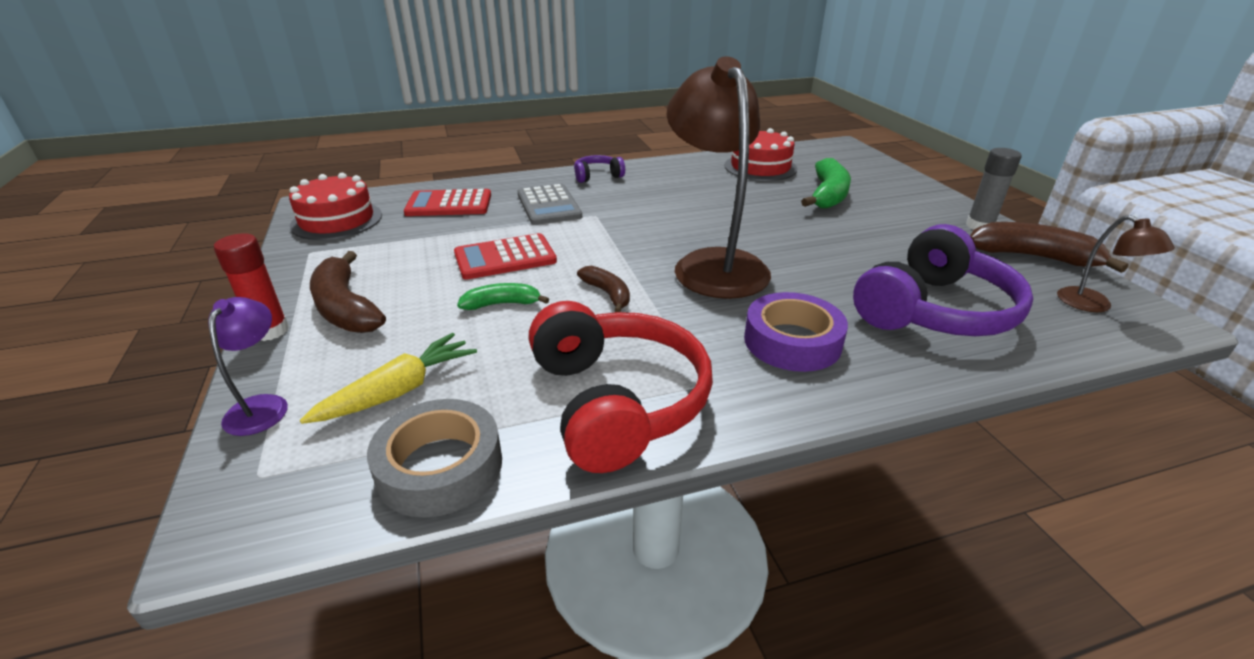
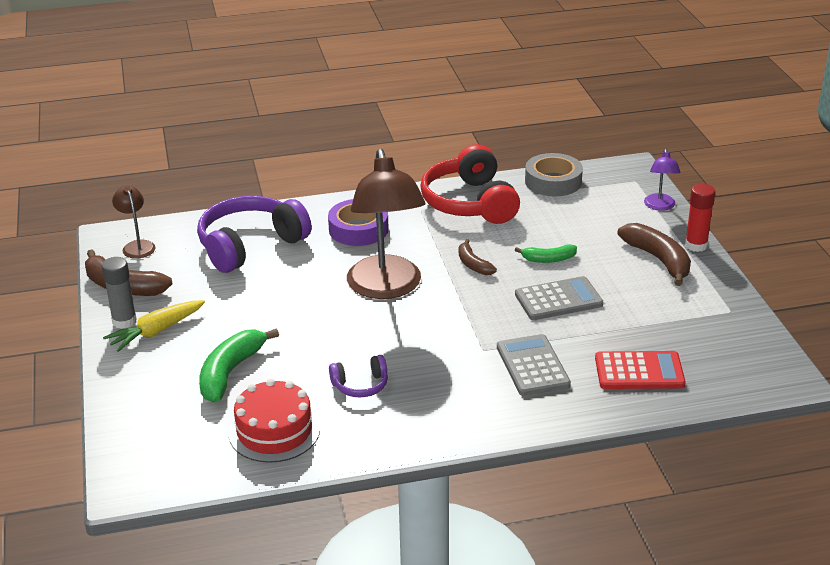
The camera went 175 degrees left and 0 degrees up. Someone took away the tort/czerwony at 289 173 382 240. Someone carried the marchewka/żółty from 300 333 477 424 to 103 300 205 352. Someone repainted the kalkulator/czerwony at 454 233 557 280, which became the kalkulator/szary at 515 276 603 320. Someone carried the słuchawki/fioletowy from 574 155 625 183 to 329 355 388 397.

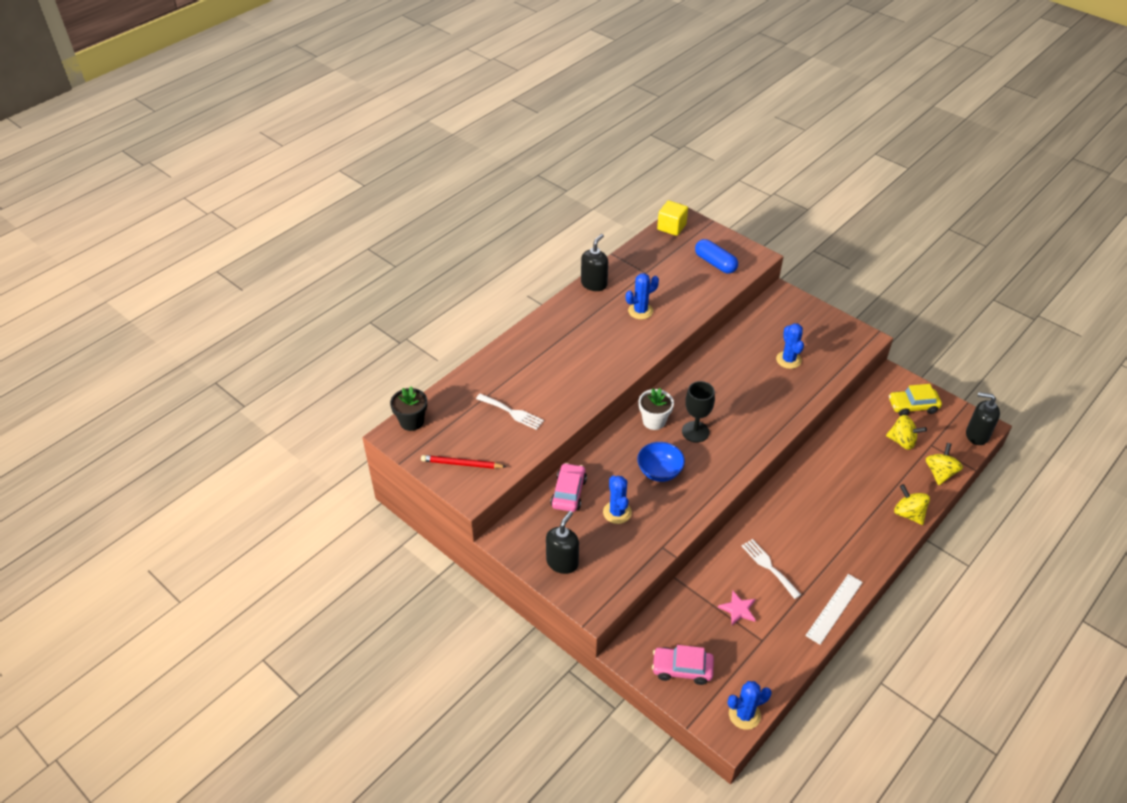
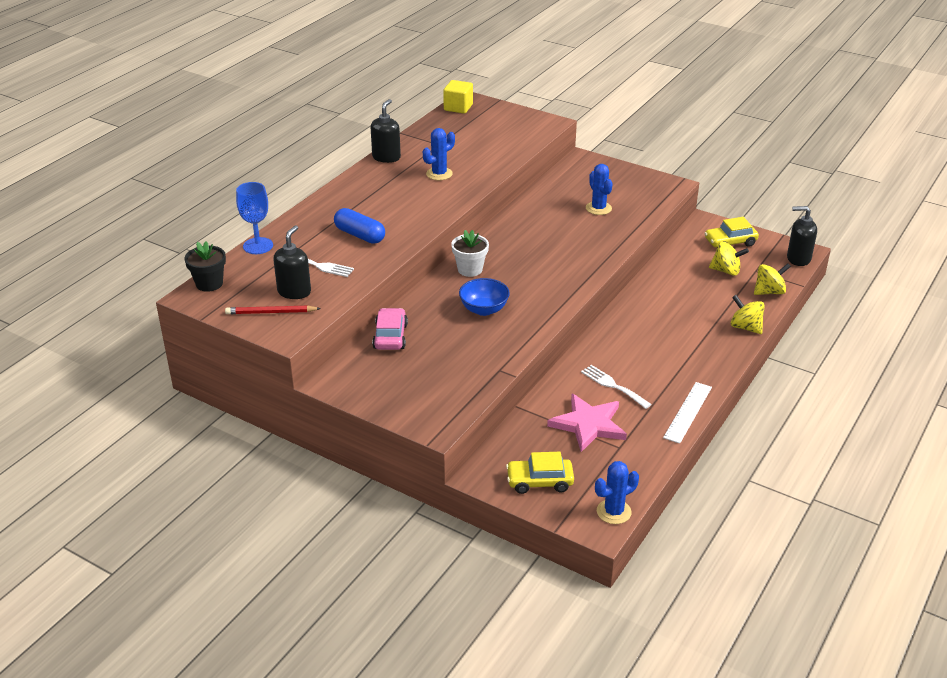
The camera went 10 degrees left and 10 degrees down. Someone carried the dozownik mydła/czarny from 546 511 579 574 to 273 225 311 299. Someone took away the kaktus/niebieski at 603 475 632 524. Someone repainted the samochód/różowy at 652 645 714 685, which became the samochód/żółty at 506 452 574 494. Someone took away the kielich/czarny at 682 381 715 443. Someone carried the kapsułka/niebieski from 695 239 738 274 to 334 208 385 244. Someone scaled the gwiazda/różowy at 718 591 756 625 by 1.88. Someone rotated the bączek/żółty at 926 443 963 485 by 60 degrees clockwise. Someone put down the kielich/niebieski at 236 182 273 254.

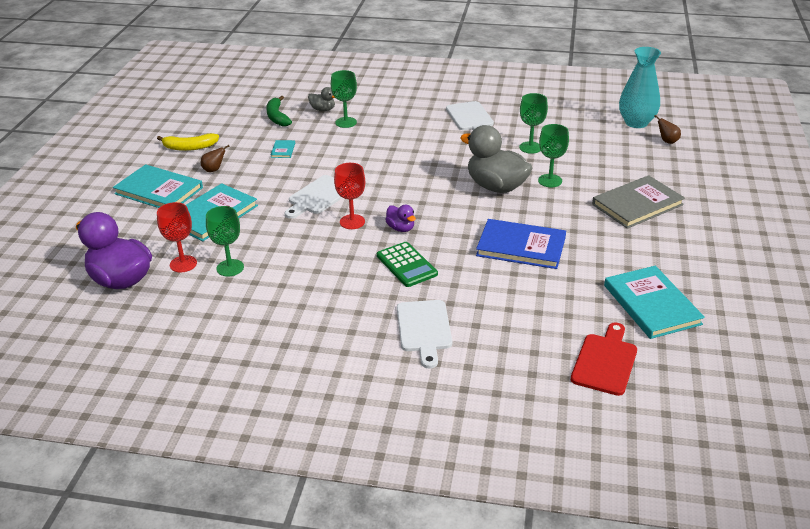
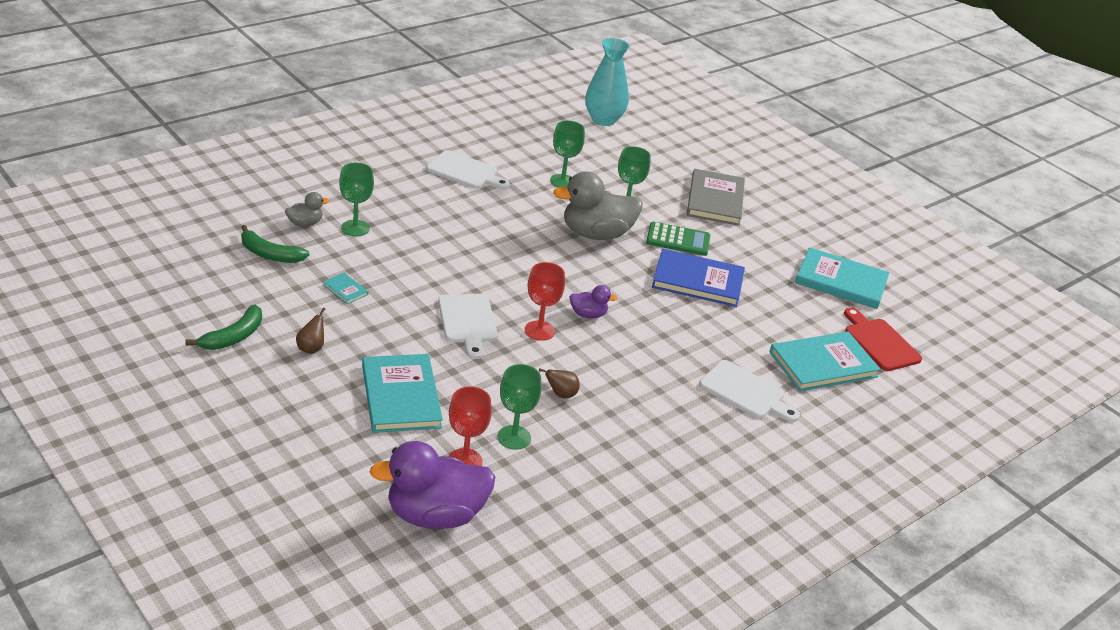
The camera went 55 degrees left and 0 degrees up. Someone carried the książka/turkusowy from 113 164 203 208 to 769 332 881 391. Someone repainted the banan/żółty at 157 133 219 151, which became the banan/zielony at 185 304 262 350. Someone carried the kalkulator/zielony from 377 242 438 287 to 646 222 710 256. Someone rotated the książka/niebieski at 476 219 566 269 by 45 degrees clockwise. Someone carried the gruszka/brązowy from 654 115 681 144 to 539 369 580 398.

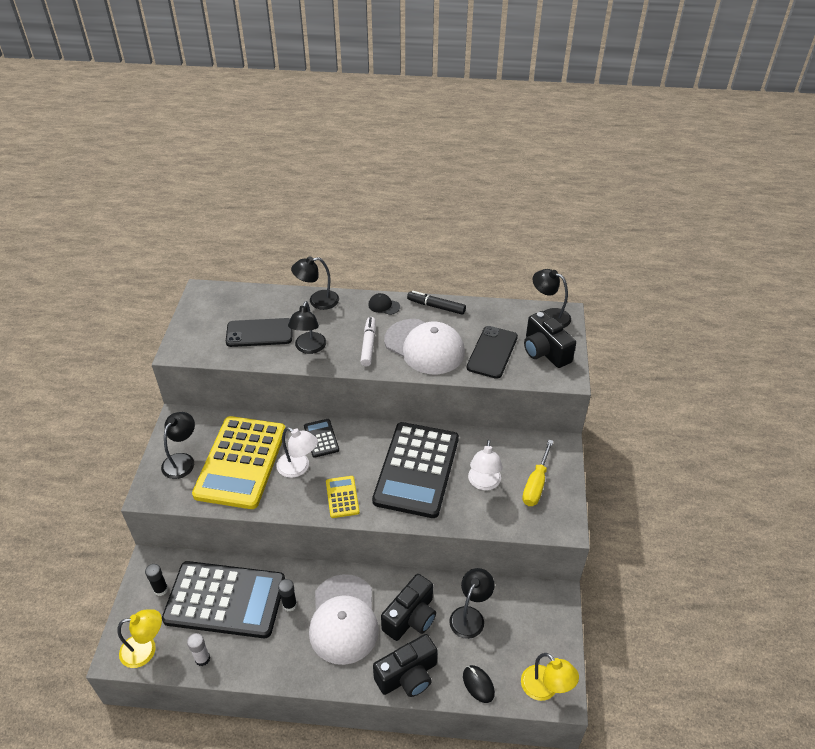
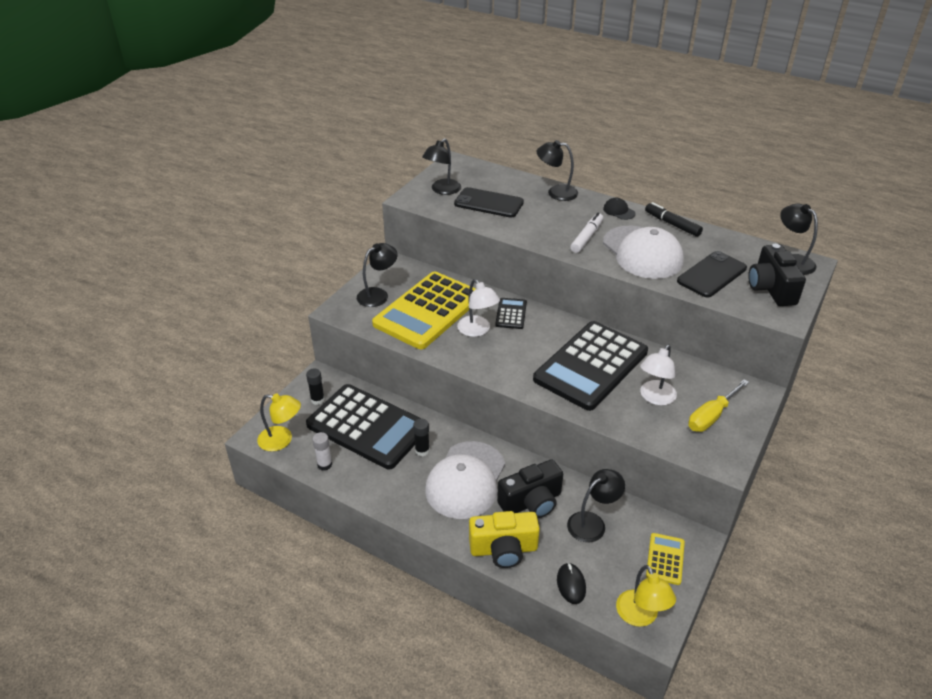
The camera went 25 degrees right and 5 degrees down. Someone carried the lampka/czarny from 288 301 326 354 to 422 138 461 195. Someone carried the kalkulator/żółty from 326 476 360 518 to 646 533 685 585. Someone repainted the aparat fotograficzny/czarny at 373 634 438 697, which became the aparat fotograficzny/żółty at 469 511 540 568.

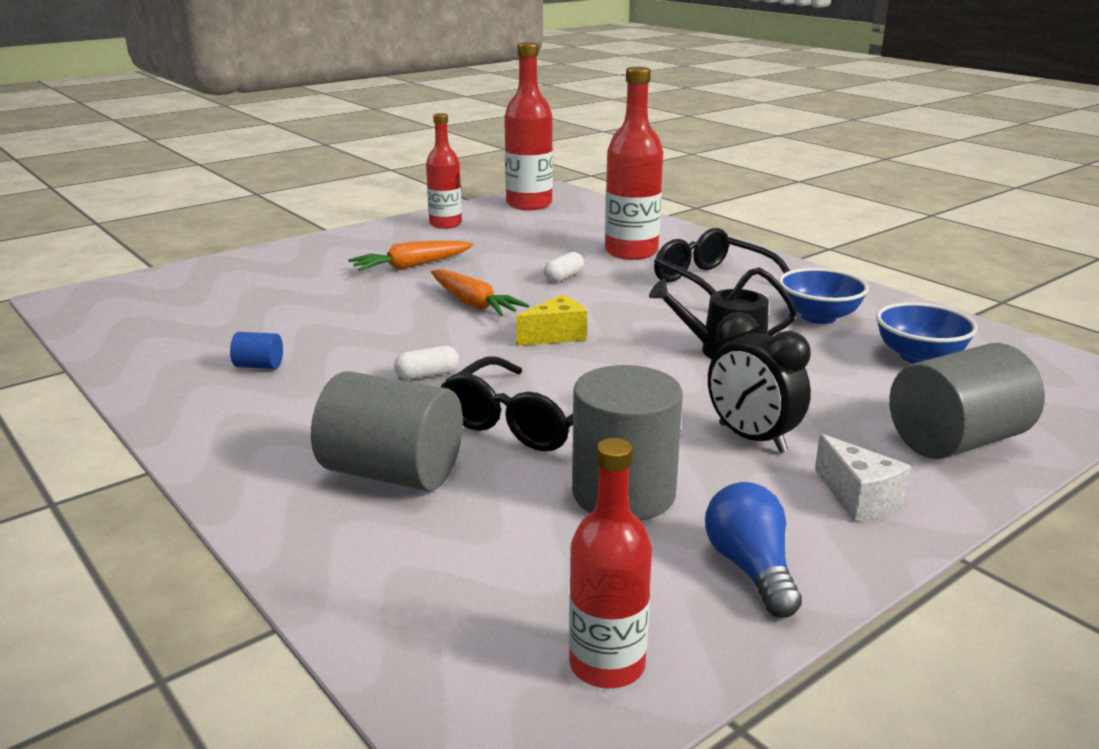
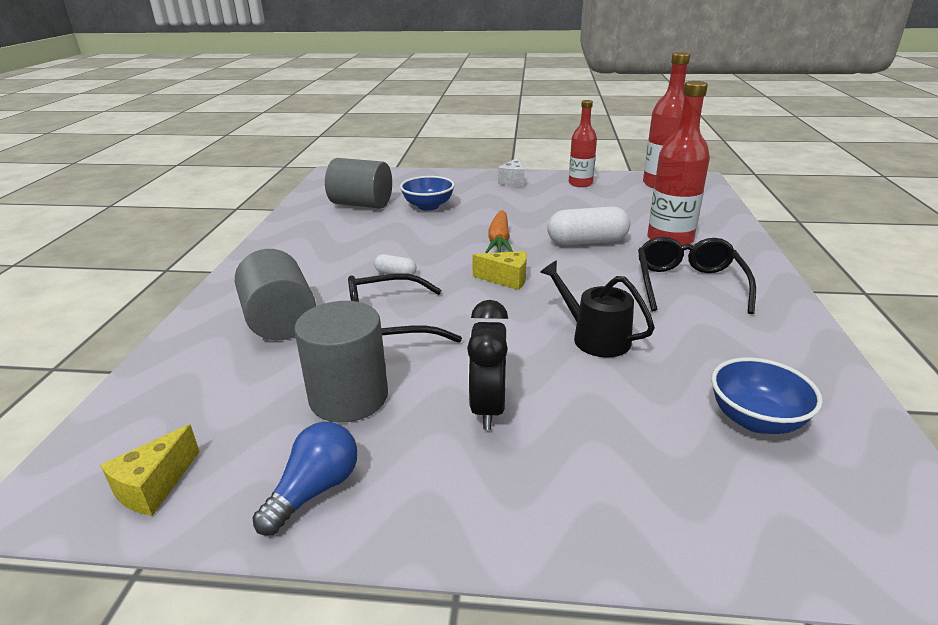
The camera went 45 degrees right and 5 degrees up. Someone took away the walec/niebieski at 230 332 283 369. Someone took away the marchewka/pomarańczowy at 348 240 474 271. Someone scaled the kapsułka/biały at 544 252 584 282 by 2.00. Someone swapped the butelka/czerwony at 569 438 652 689 for the ser/żółty at 100 424 200 516. Someone carried the miska/niebieski from 779 268 869 324 to 400 176 455 211. Someone carried the ser/biały from 815 434 910 522 to 498 157 525 186. Someone carried the walec/szary from 889 343 1045 459 to 325 158 392 209.

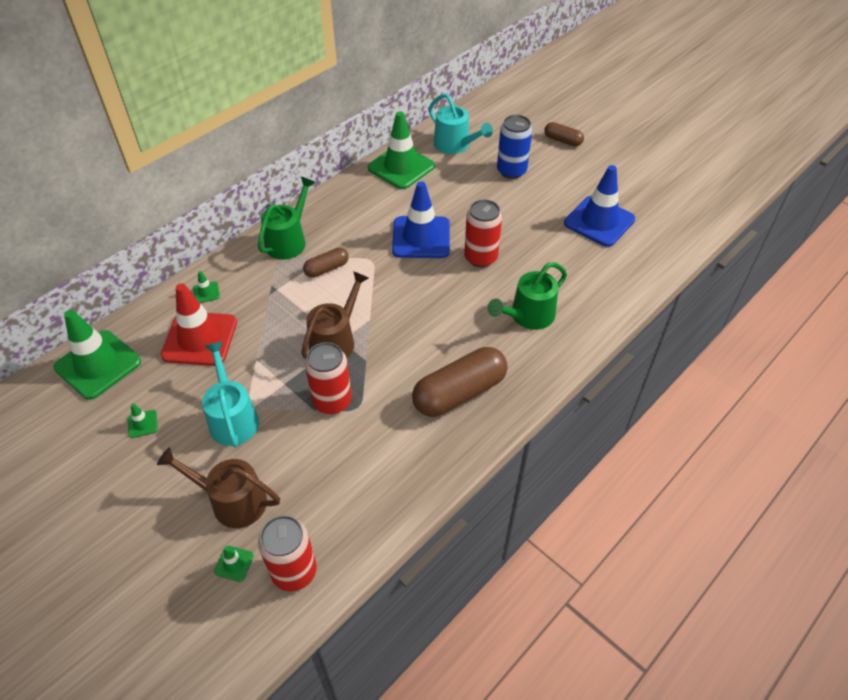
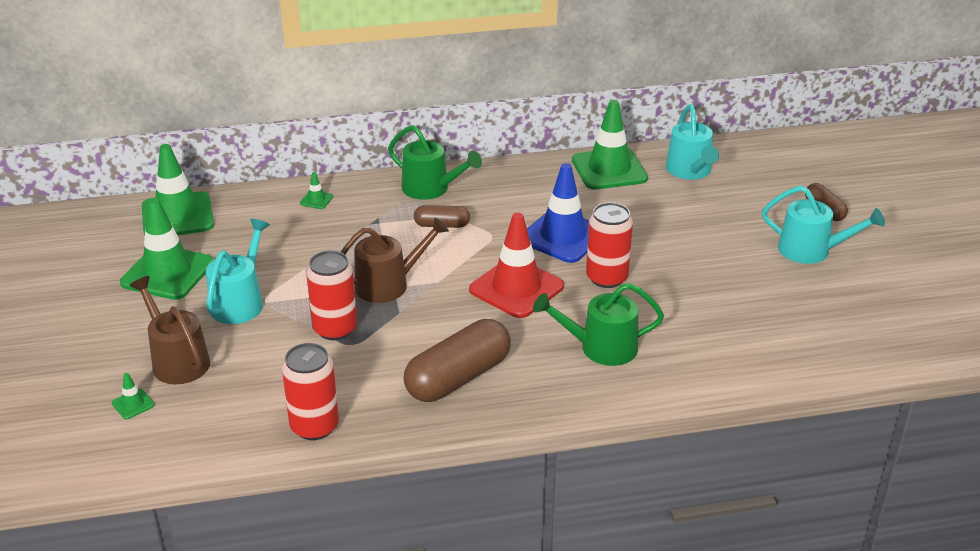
The camera went 35 degrees right and 15 degrees down. Someone scaled the pachołek/zielony at 128 404 158 438 by 2.48. Someone carried the pachołek/czerwony from 161 283 237 366 to 469 213 564 318. Someone rotated the konewka/zielony at 258 177 316 260 by 60 degrees clockwise. Someone carried the puszka/czerwony from 258 515 317 591 to 282 343 339 440. Someone rotated the kapsułka/brązowy at 412 347 508 417 by 45 degrees counterclockwise. Someone took away the puszka/niebieski at 497 115 532 179. Someone took away the pachołek/niebieski at 564 165 635 247. Someone put down the konewka/turkusowy at 762 186 885 264.

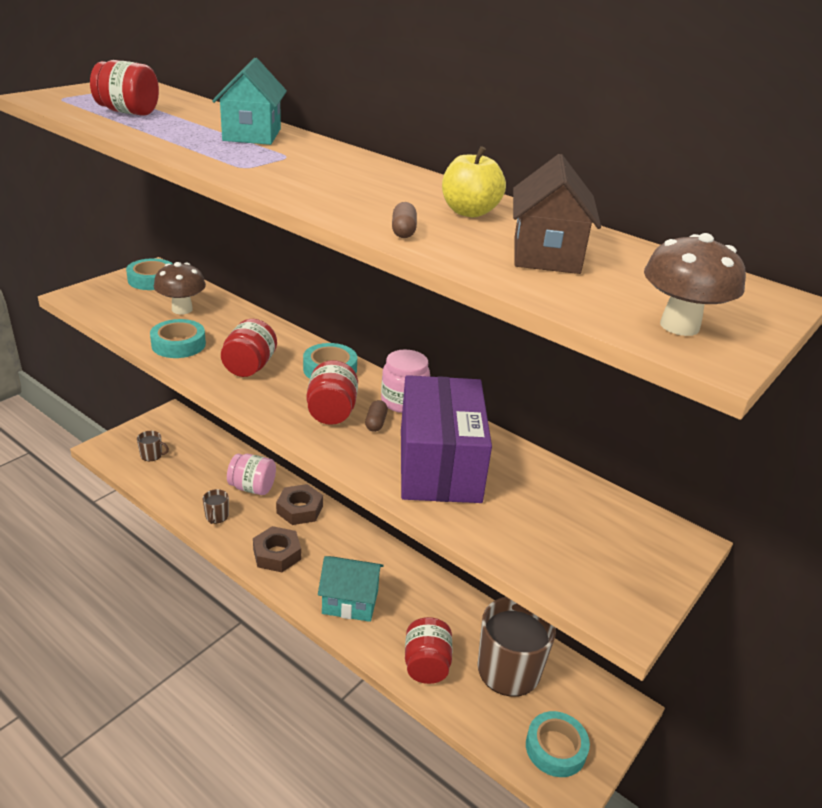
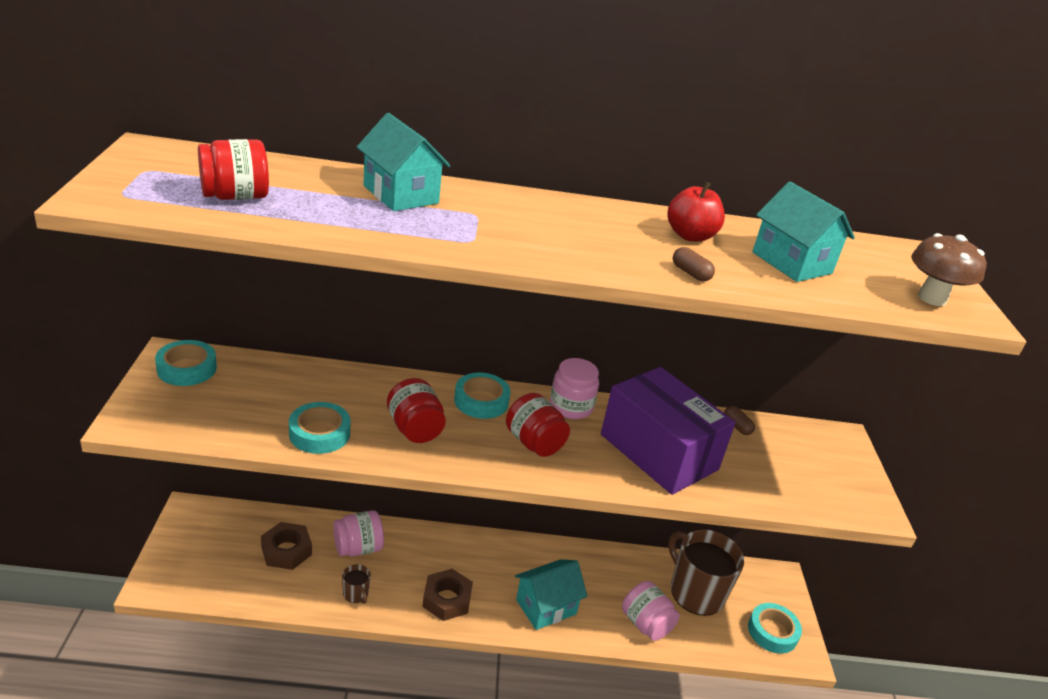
The camera went 40 degrees left and 0 degrees up. Someone took away the kubek/brązowy at 137 431 169 461. Someone took away the grzyb/brązowy at 154 262 206 314. Someone carried the nakrętka/brązowy from 276 484 323 525 to 261 522 312 570. Someone carried the kapsułka/brązowy from 365 400 388 432 to 724 406 755 435. Someone repainted the słoik/czerwony at 405 617 452 684, which became the słoik/różowy at 622 581 680 641. Someone repainted the jabłko/żółty at 442 146 506 217, which became the jabłko/czerwony at 667 181 725 242. Someone repainted the domek/brązowy at 513 154 601 274, which became the domek/turkusowy at 752 182 855 282.

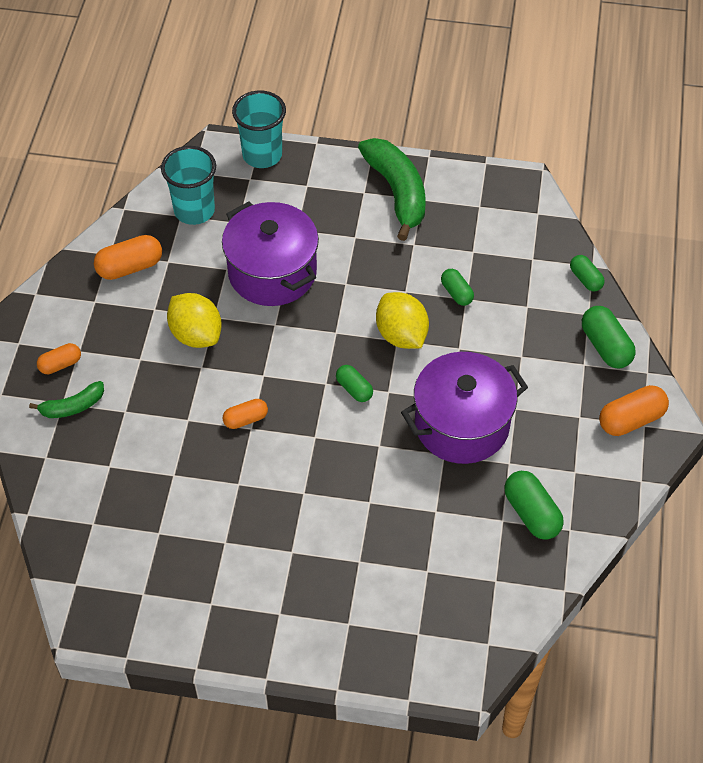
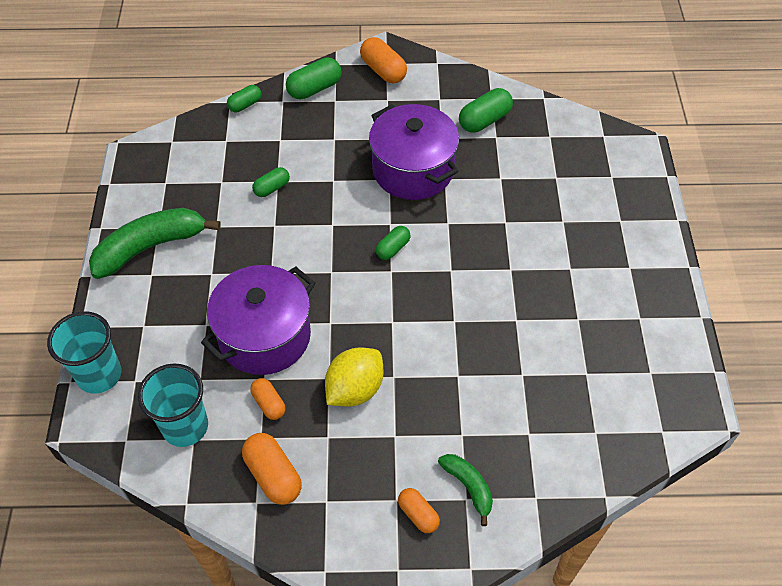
The camera went 100 degrees left and 0 degrees up. Someone carried the kapsułka/pomarańczowy from 223 399 268 429 to 250 378 285 420. Someone took away the cytryna/żółty at 376 292 429 349.

